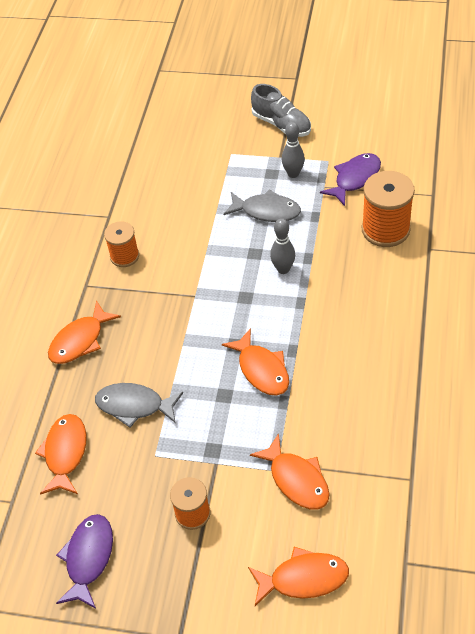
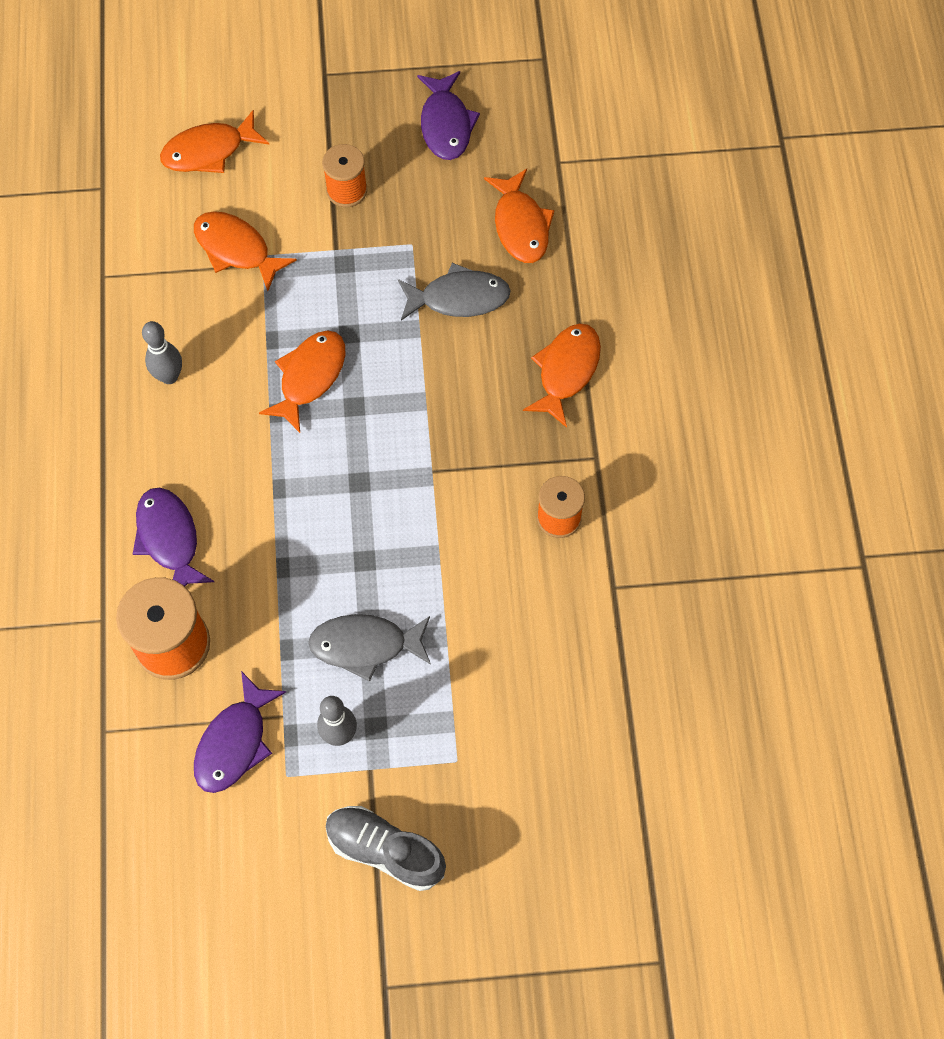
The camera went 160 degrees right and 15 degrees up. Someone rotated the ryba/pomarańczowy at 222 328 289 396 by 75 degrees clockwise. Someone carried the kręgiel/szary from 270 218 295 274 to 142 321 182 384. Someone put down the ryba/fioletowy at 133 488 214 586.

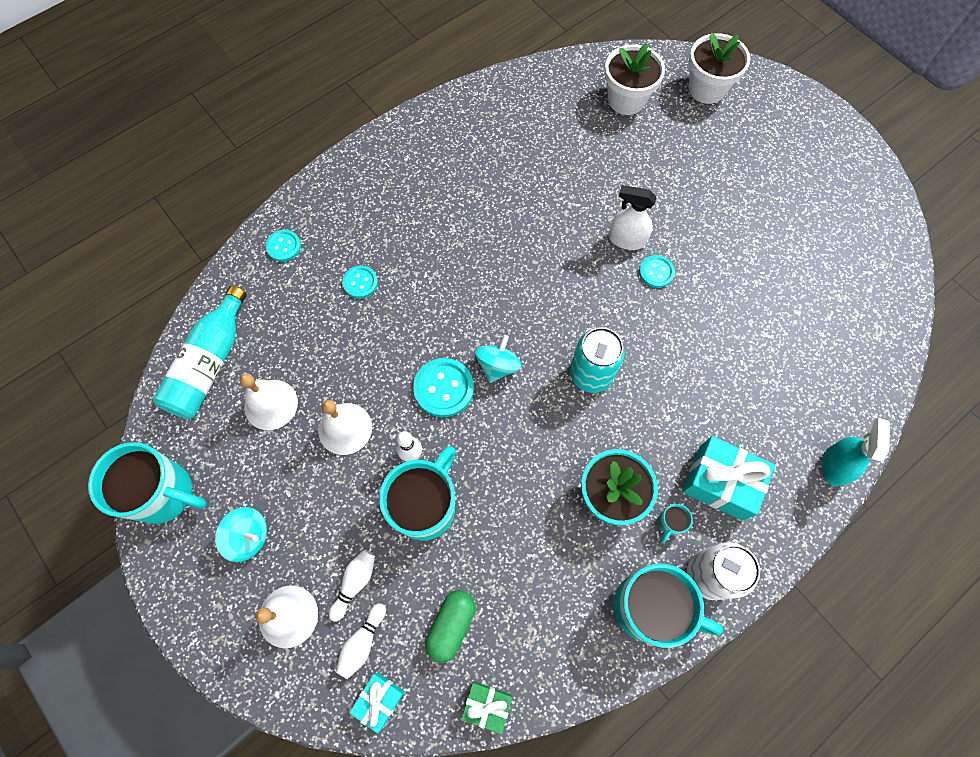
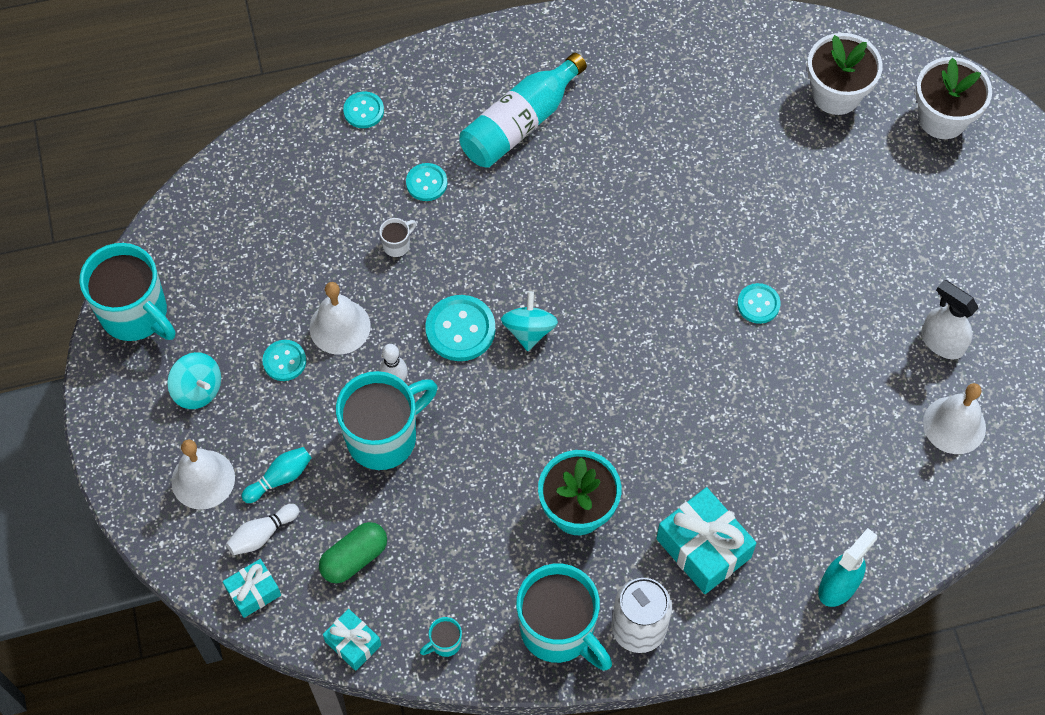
The camera went 25 degrees right and 5 degrees down. Someone carried the butelka/turkusowy from 153 286 247 419 to 460 53 587 168. Someone carried the dzwonek/biały from 239 373 298 430 to 923 383 986 454. Someone repainted the kręgiel/biały at 329 550 375 622, which became the kręgiel/turkusowy at 241 447 312 503. Someone repainted the prezent/zielony at 461 681 512 734, which became the prezent/turkusowy at 323 609 381 671. Someone rotated the bączek/turkusowy at 475 335 522 383 by 45 degrees counterclockwise. Someone took away the puszka/turkusowy at 570 327 625 393. Someone carried the spryskiwacz/biały from 609 185 656 250 to 921 280 978 360. Someone carried the kubek/turkusowy from 658 504 693 543 to 420 617 462 657. Someone put down the guzik/turkusowy at 262 340 306 381. Someone put down the kubek/biały at 379 218 416 257.

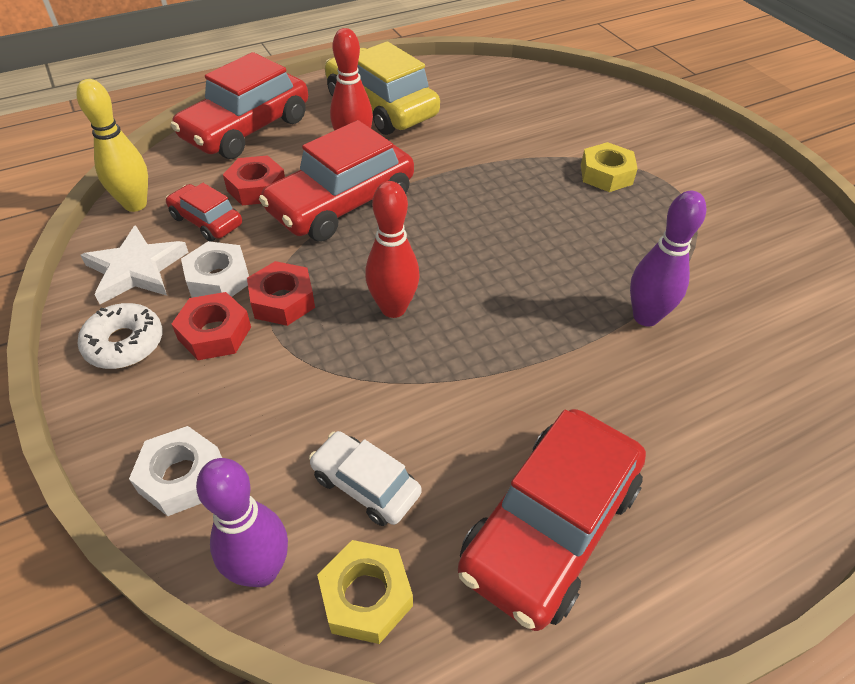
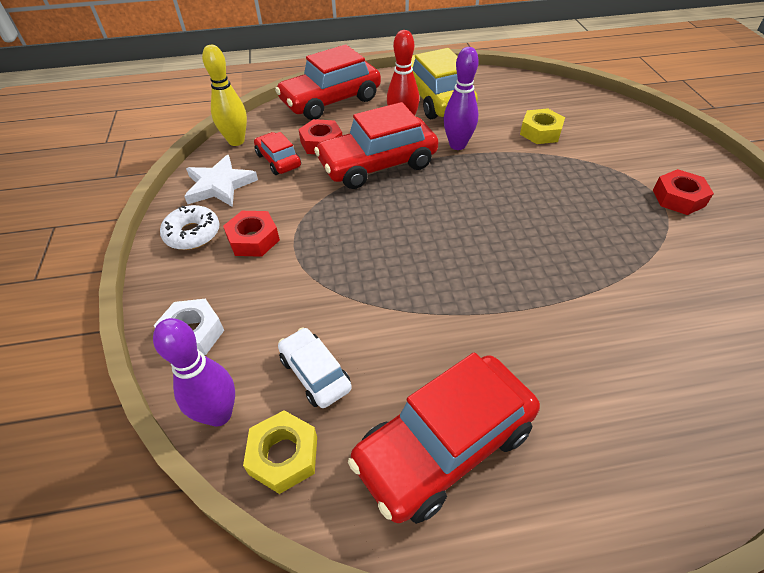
The camera went 20 degrees right and 0 degrees up. Someone took away the nakrętka/biały at 181 241 249 298. Someone carried the nakrętka/czerwony from 247 261 315 326 to 653 169 714 215. Someone took away the kręgiel/czerwony at 365 181 420 318. Someone carried the nakrętka/żółty from 581 142 638 192 to 520 108 565 144. Someone carried the kręgiel/fioletowy from 630 191 706 326 to 444 47 479 150.

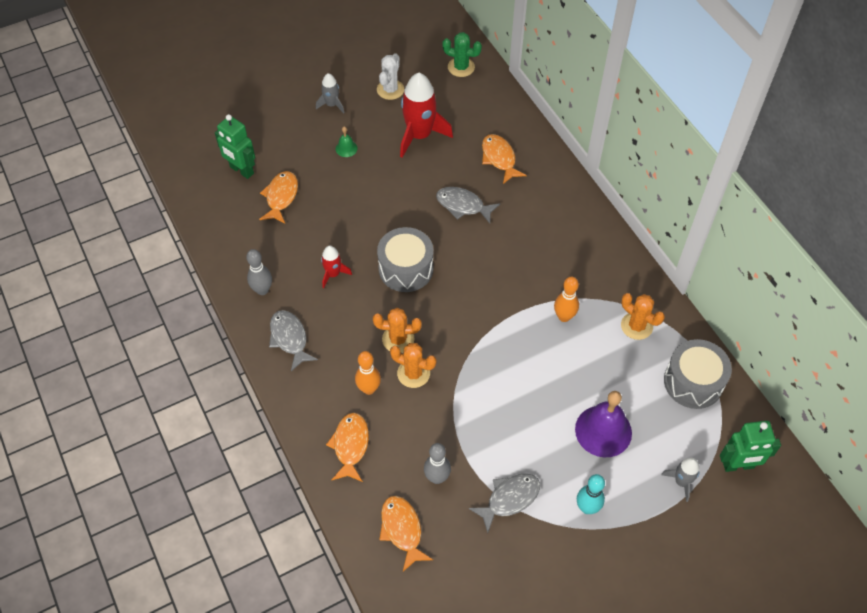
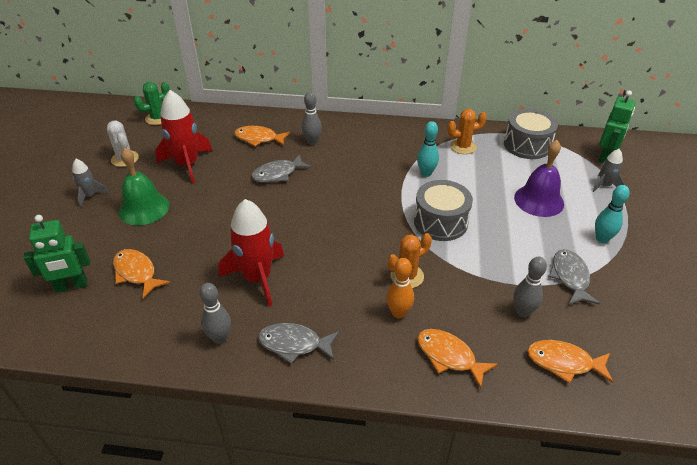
The camera went 55 degrees left and 15 degrees down. Someone scaled the rakieta/czerwony at 321 246 352 288 by 1.95. Someone scaled the dzwonek/zielony at 336 127 358 157 by 2.17. Someone took away the kaktus/pomarańczowy at 373 308 422 353. Someone carried the bęben/szary from 377 227 433 292 to 414 180 473 241. Someone repainted the kręgiel/pomarańczowy at 554 277 579 322, which became the kręgiel/turkusowy at 417 121 439 177. Someone put down the kręgiel/szary at 302 91 322 145.

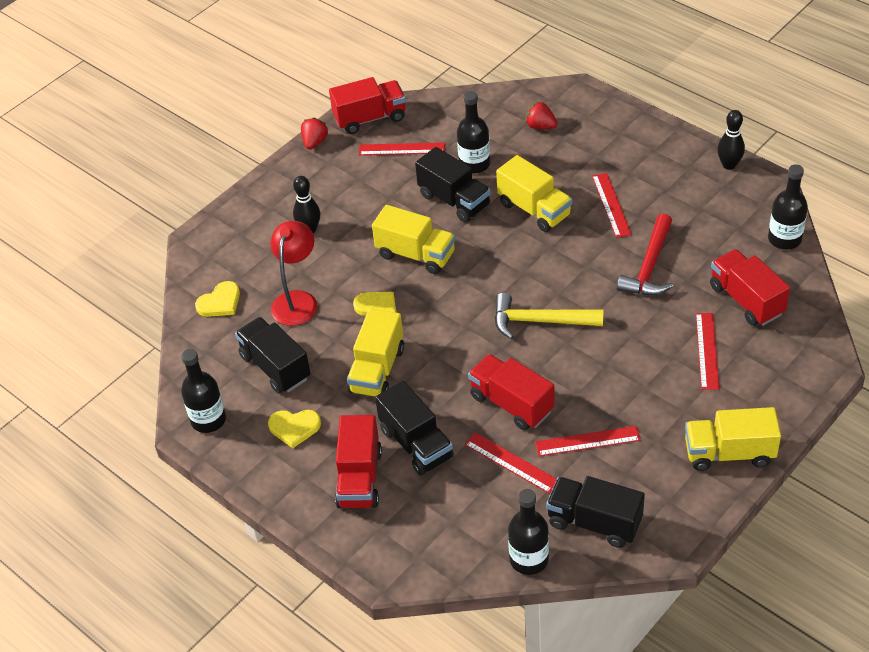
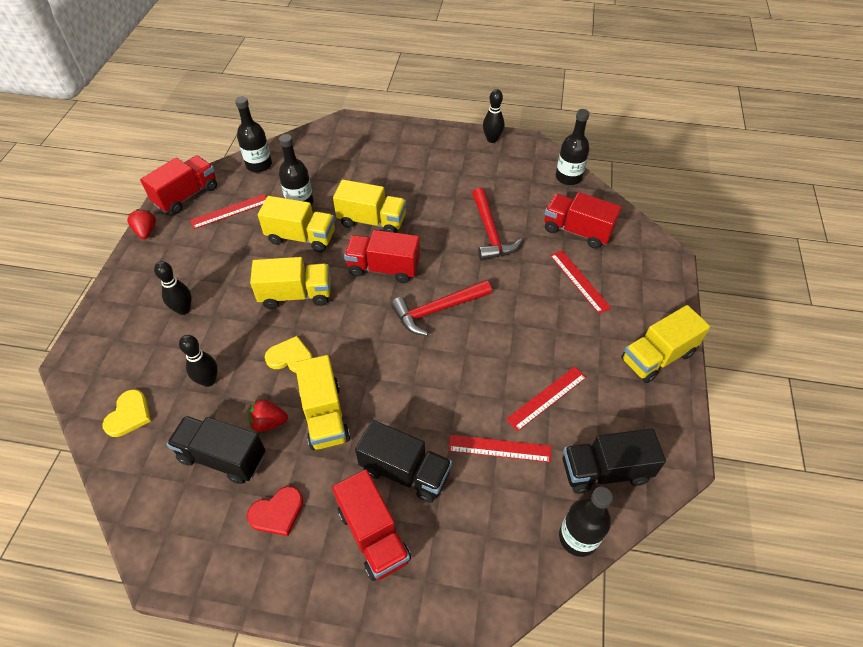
The camera went 35 degrees left and 5 degrees up. Someone carried the butelka/czarny from 181 349 226 433 to 235 96 272 172. Someone repainted the serce/żółty at 268 410 321 448, which became the serce/czerwony at 247 486 303 536. Someone swapped the lampka/czerwony at 271 221 317 326 for the kręgiel/czarny at 179 335 218 387. Someone repainted the ciężarówka/czarny at 415 147 491 222, which became the ciężarówka/żółty at 258 196 335 252. Someone carried the ciężarówka/czerwony from 468 354 554 430 to 344 230 420 283. Someone repainted the młotek/żółty at 495 293 603 340, which became the młotek/czerwony at 391 280 492 336. Someone carried the truskawka/czerwony from 525 101 557 129 to 248 399 288 432. Someone took away the linijka/czerwony at 592 173 632 238.

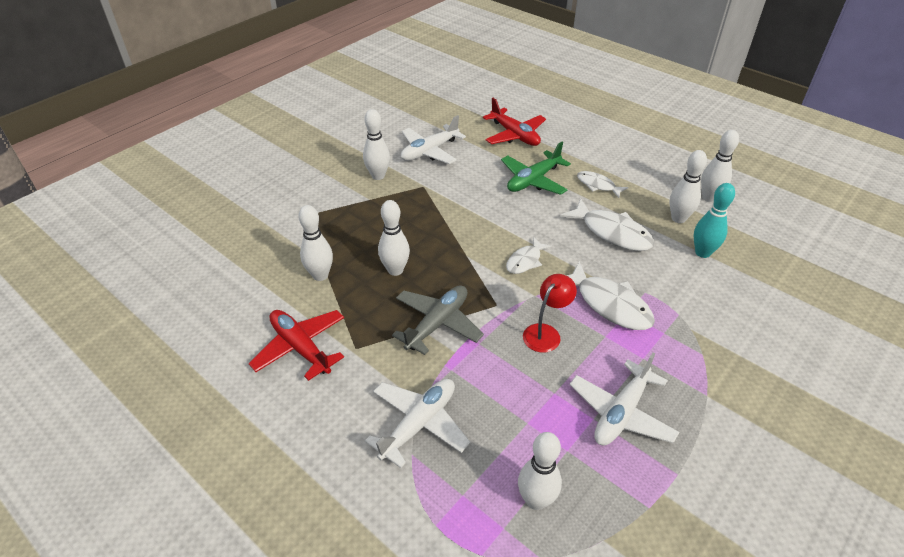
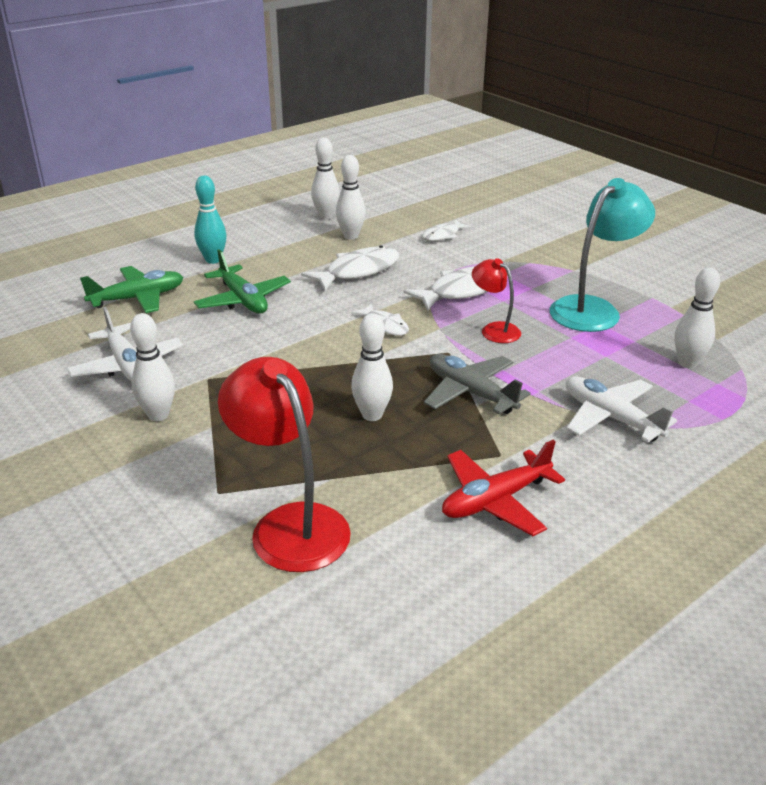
The camera went 80 degrees left and 10 degrees down. Someone took away the kręgiel/biały at 298 205 333 281. Someone repainted the samolot/czerwony at 483 98 546 146, which became the samolot/zielony at 80 266 184 313. Someone swapped the samolot/biały at 569 352 679 446 for the lampka/turkusowy at 550 178 655 332. Someone carried the ryba/biały from 577 171 629 198 to 422 220 472 241. Someone carried the kręgiel/turkusowy from 694 183 735 258 to 194 175 227 264. Someone put down the lampka/czerwony at 218 357 351 572.

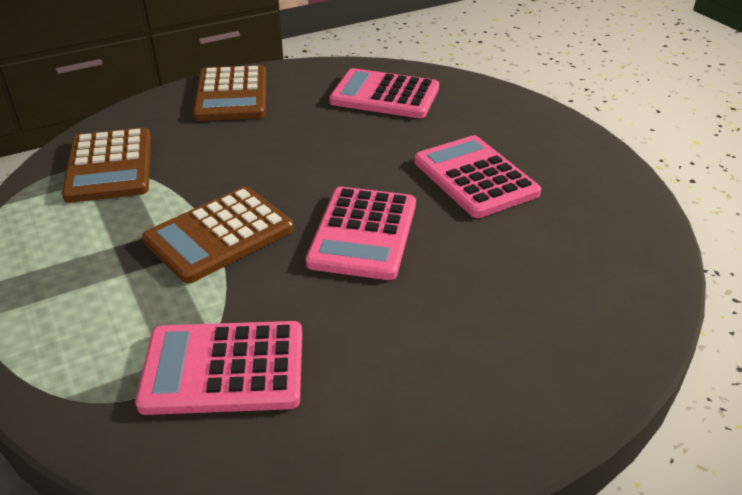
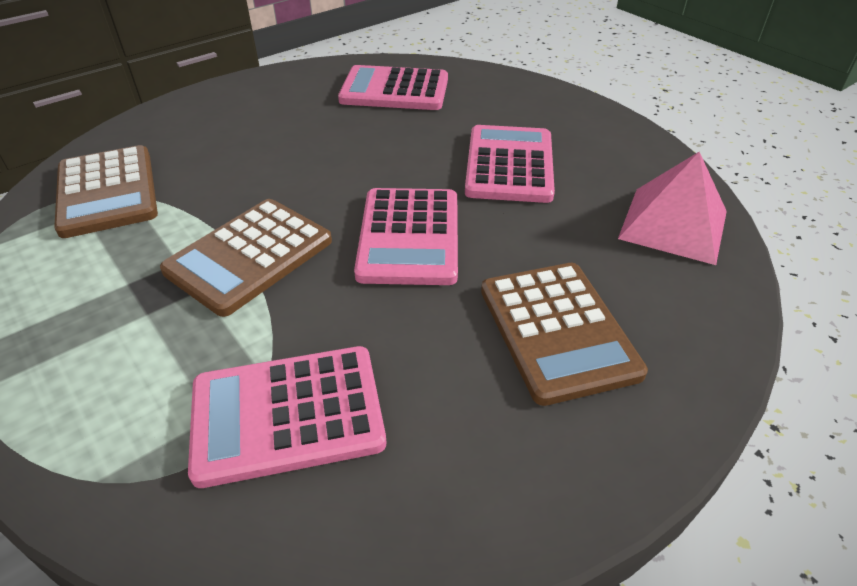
The camera went 10 degrees left and 5 degrees up. Someone carried the kalkulator/brązowy from 193 65 266 121 to 481 263 648 406. Someone rotated the kalkulator/różowy at 414 135 541 218 by 45 degrees clockwise. Someone put down the piramida/różowy at 618 152 727 265.

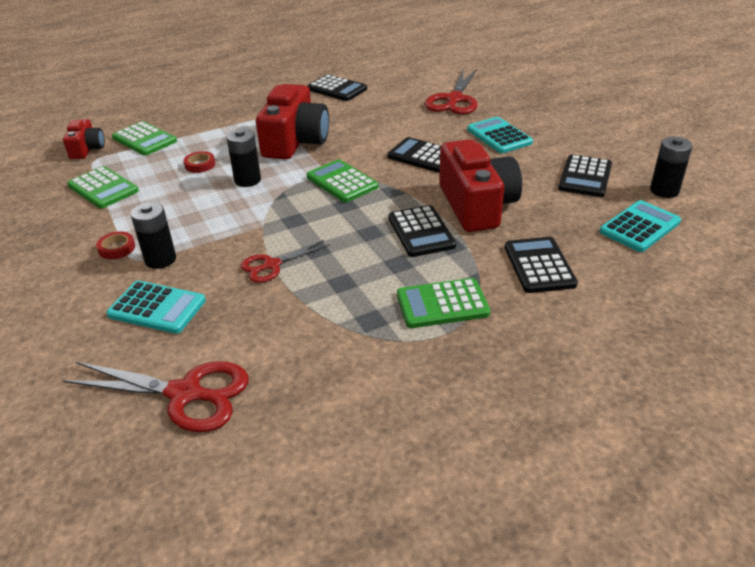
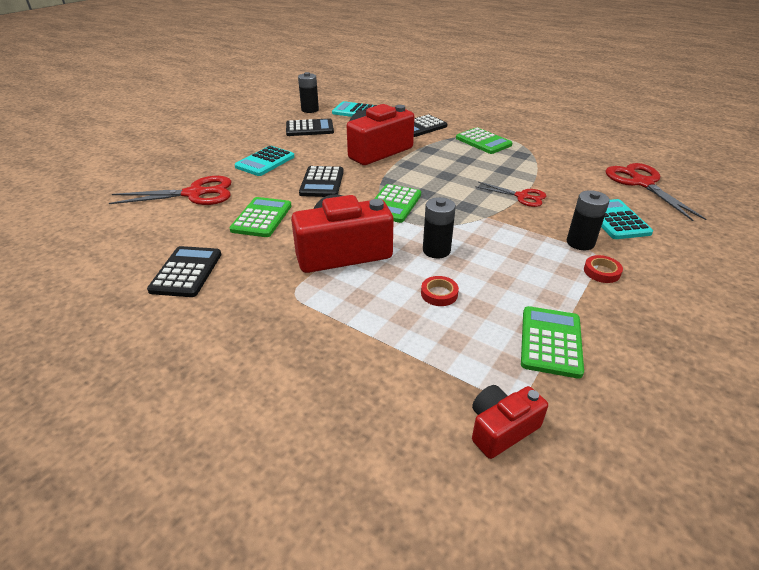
The camera went 120 degrees left and 0 degrees up. Someone carried the kalkulator/zielony from 112 121 177 156 to 229 197 292 237. Someone took away the kalkulator/czarny at 388 205 456 257.

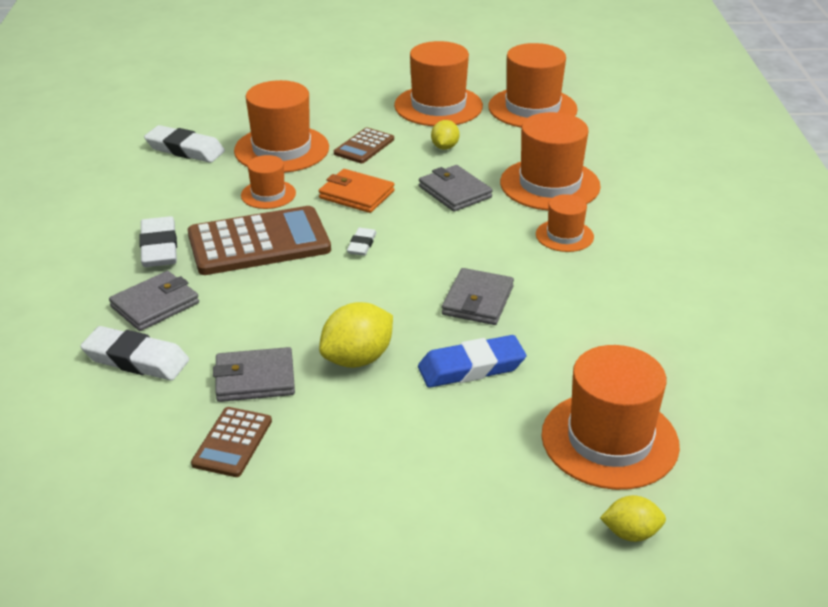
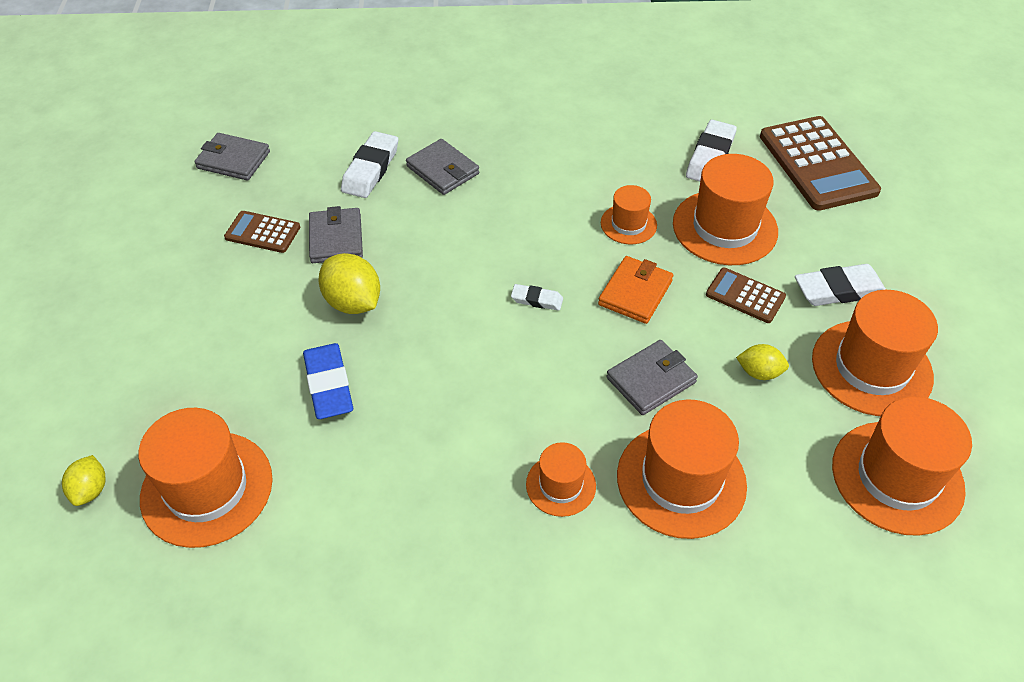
The camera went 90 degrees right and 15 degrees up. Someone carried the gumka do mazania/biały from 139 216 177 267 to 795 264 886 306. Someone carried the kalkulator/brązowy from 188 206 331 275 to 760 116 881 211. Someone carried the portfel/szary from 442 268 514 325 to 195 133 270 180.

